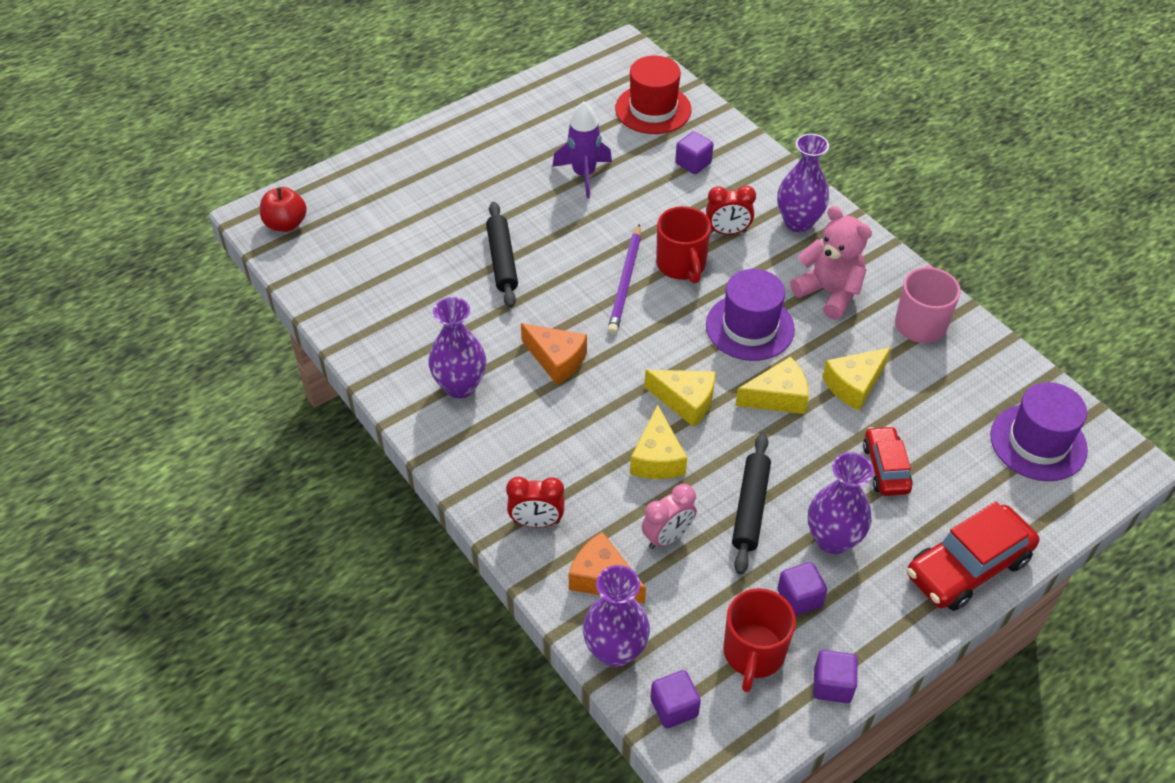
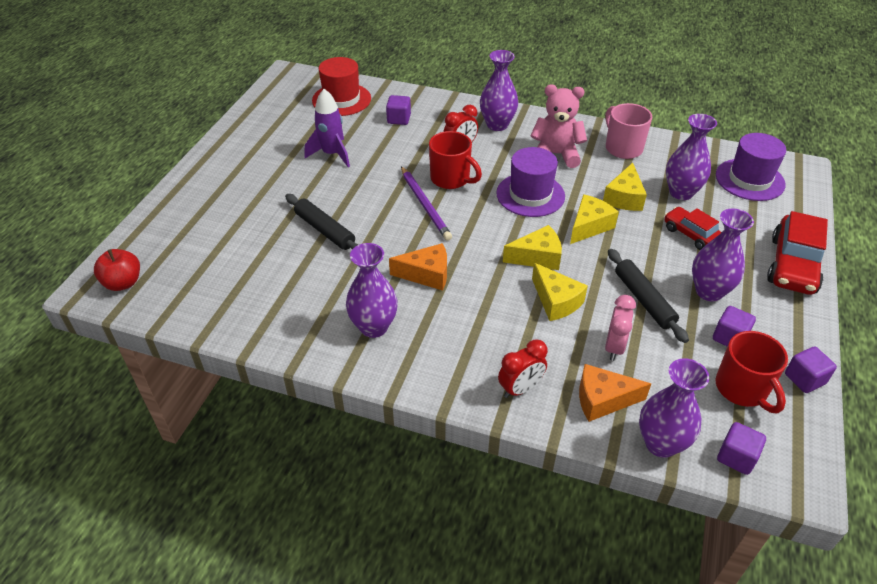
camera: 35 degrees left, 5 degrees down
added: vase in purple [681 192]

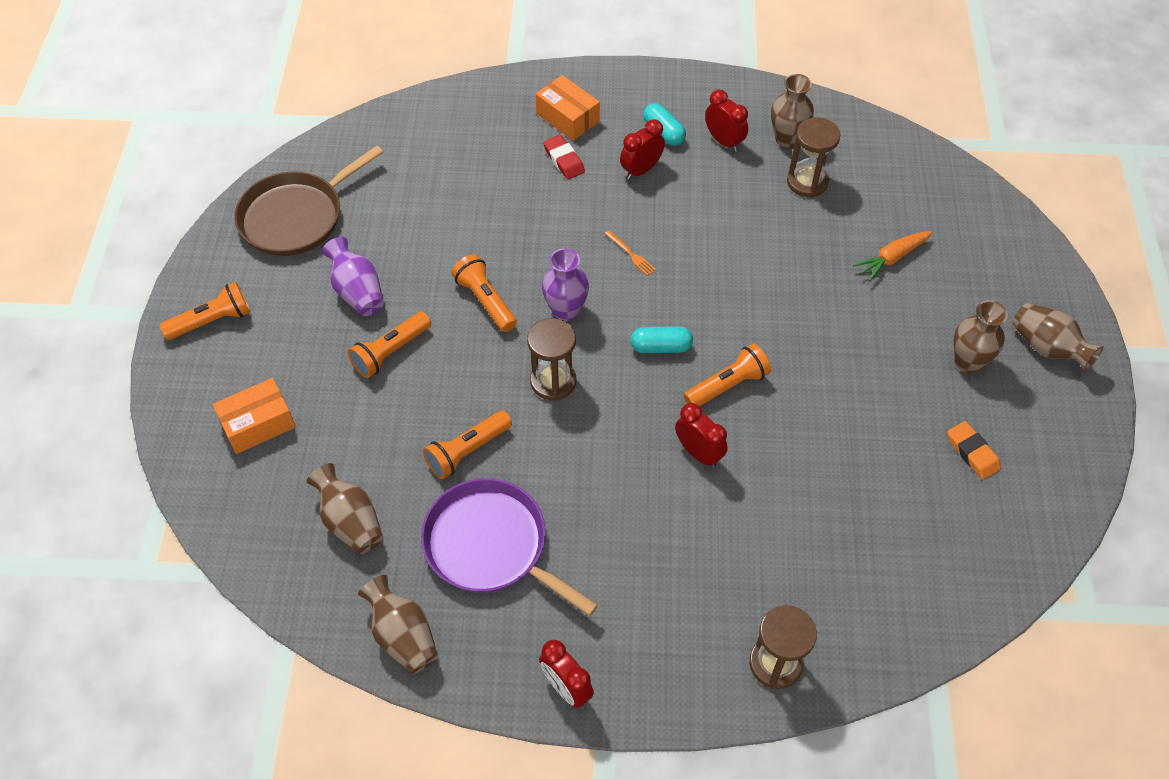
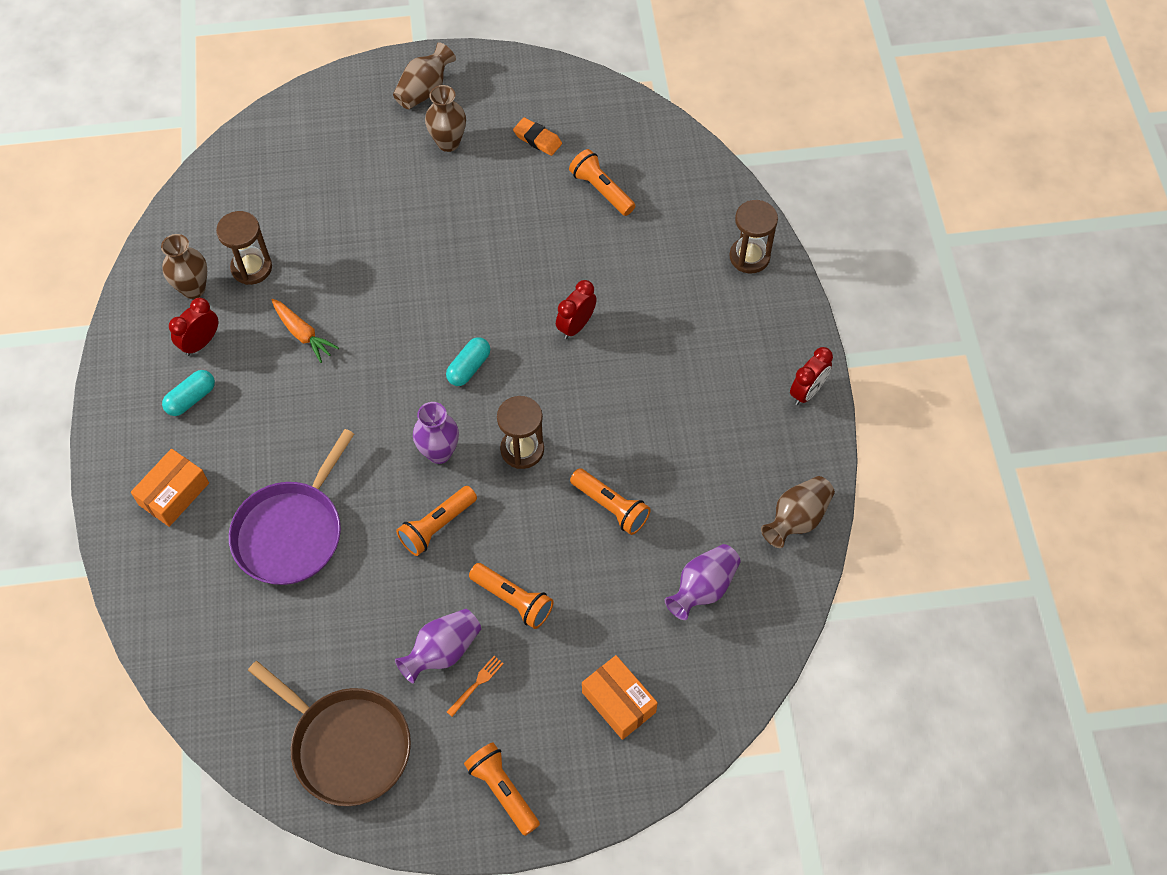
camera: 100 degrees left, 5 degrees up
removed: gum eraser in scarlet [563 160]; clock in scarlet [641 170]
moved: skillet in purple [491 546] to [291 532]; fork in orange-coloured [631 255] to [477 684]; torch in orange-coloured [727 386] to [601 190]; root vegetable in orange-coloured [891 258] to [303 334]
recoloured: vase in dark brown [350 521] to vase in purple [703 588]
turned: pill shape in teal [661 347] = [469 367] 45 degrees clockwise; gum eraser in orange-coloured [972 452] = [537 139] 75 degrees clockwise

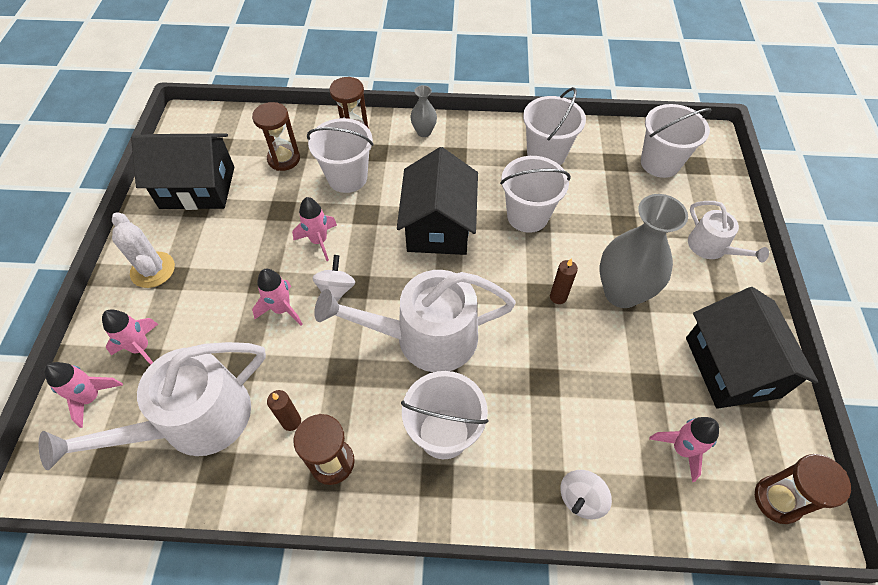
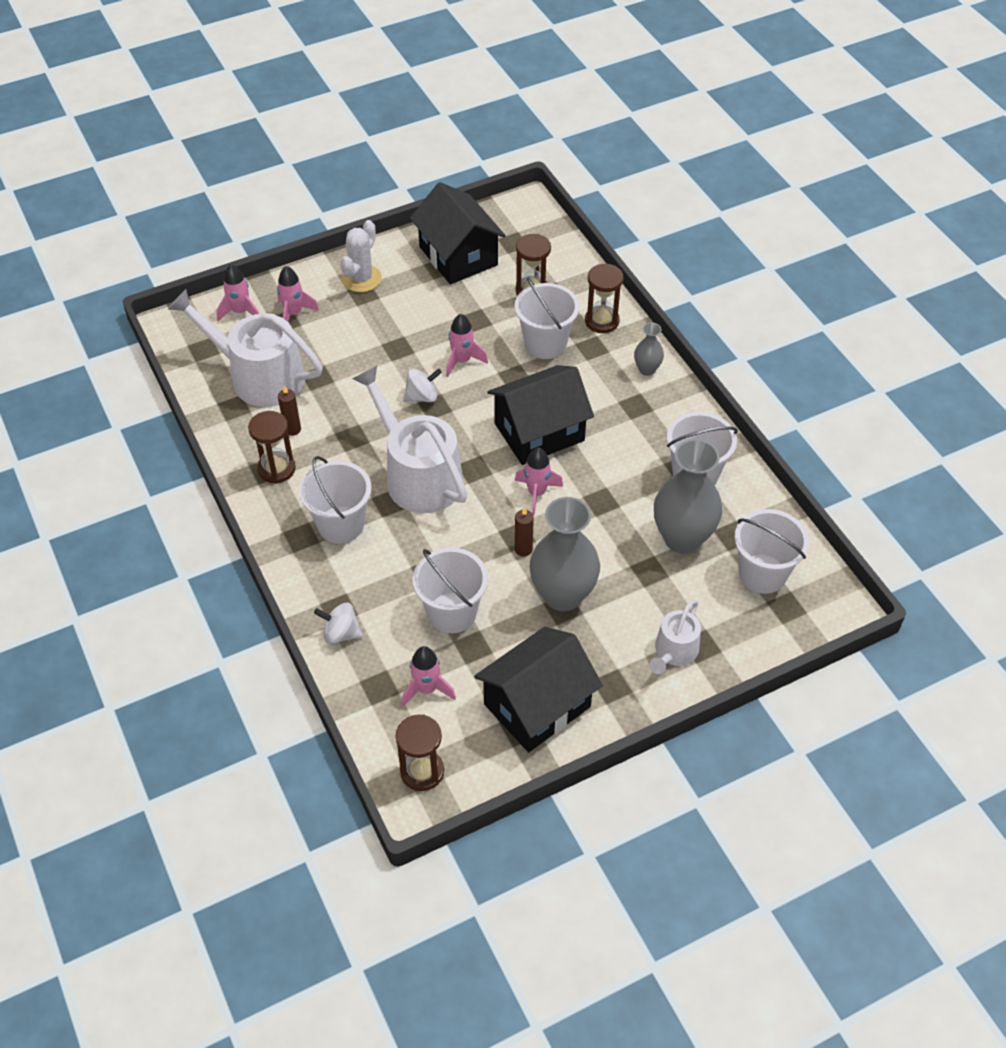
camera: 60 degrees right, 5 degrees down
added: vase in grey [682 538]
moved: rocket in rosy [282 309] to [537 493]; bucket in white [527 216] to [452 612]

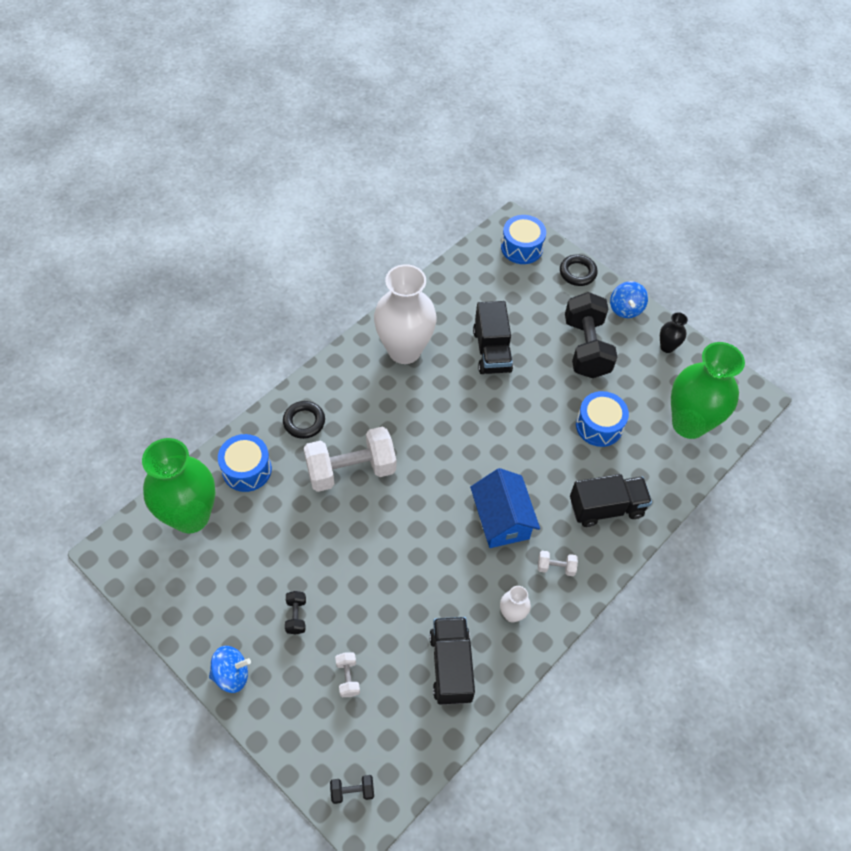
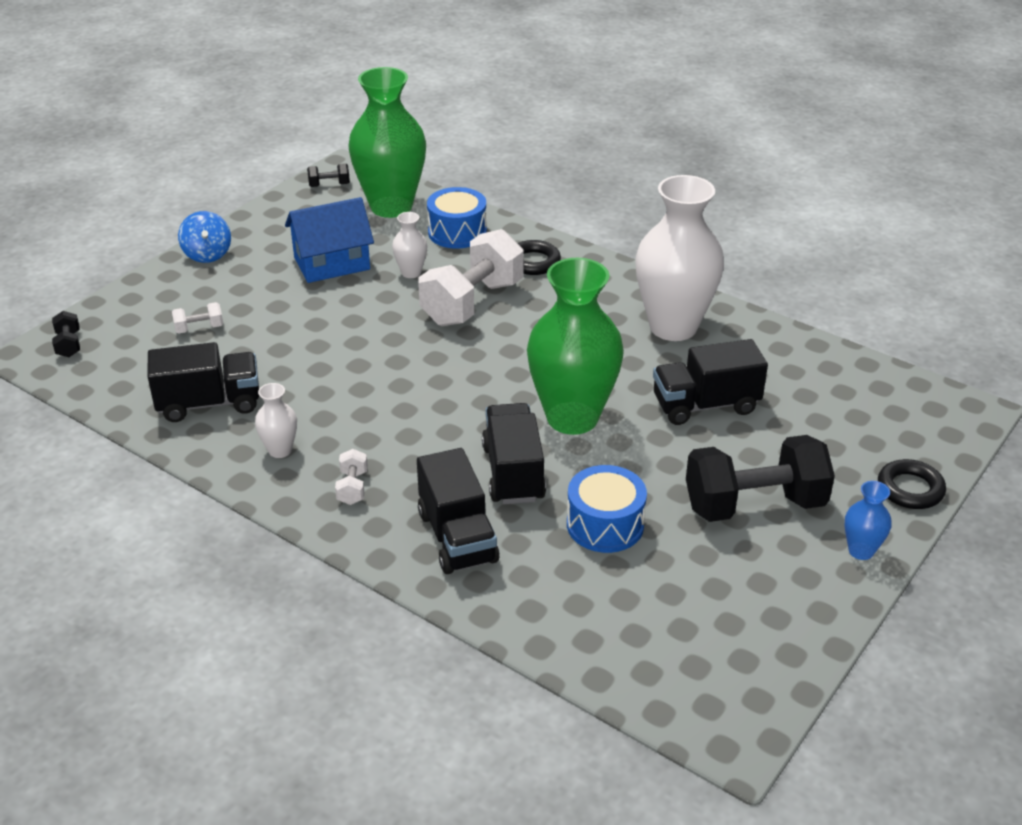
camera: 85 degrees right, 20 degrees down
removed: snare drum in royal blue [521 248]; vase in jet-black [667 347]
added: vase in white [411 273]; toy truck in jet-black [513 473]
moved: hand weight in jet-black [296 616] to [329 185]; house in royal blue [501 520] to [332 263]; vase in leaf-green [689 424] to [572 418]
replaced: whirligig in royal blue [625 309] to vase in royal blue [861 551]
turned: hand weight in white [351 470] = [472 303] 60 degrees clockwise

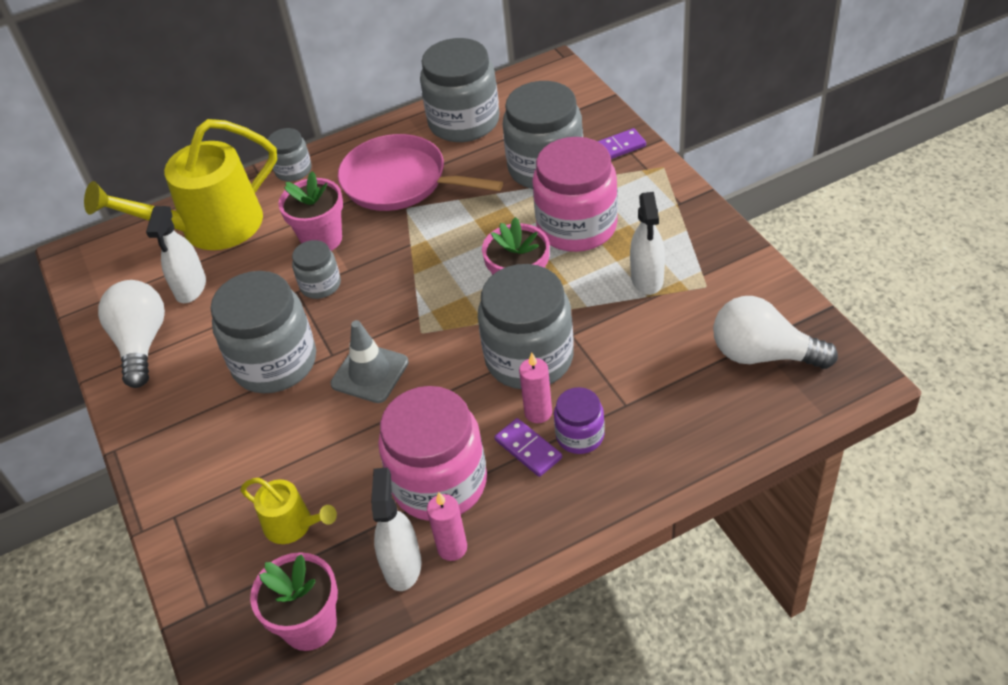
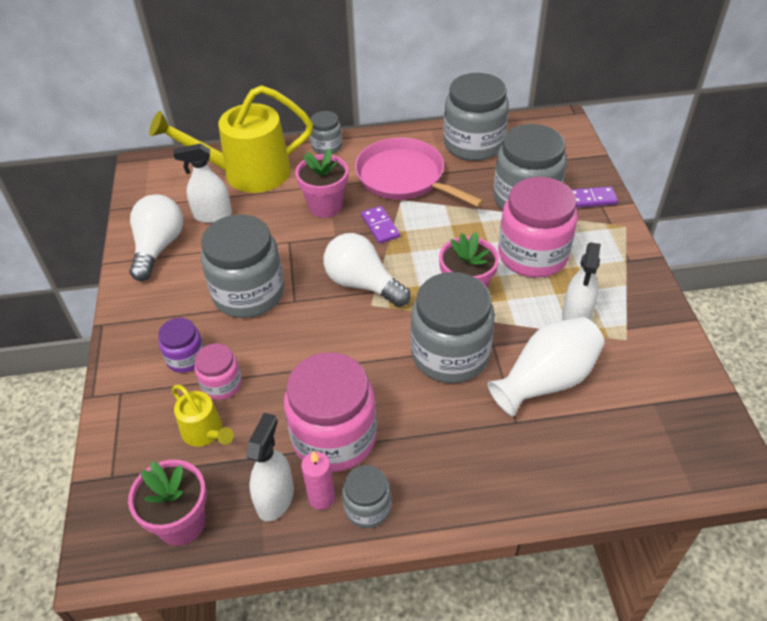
camera: 15 degrees right, 0 degrees up
removed: traffic cone in grey [370 373]; pillar candle in rosy [538 412]
added: preserve jar in rosy [221 384]; vase in white [546 380]
moved: preserve jar in grey [320 285] to [367 507]; domino in purple [528 449] to [380 226]; preserve jar in purple [580 436] to [186 358]; bulb in white [763 354] to [362 284]
turned: sprayer in white [191 288] = [212 215] 60 degrees clockwise

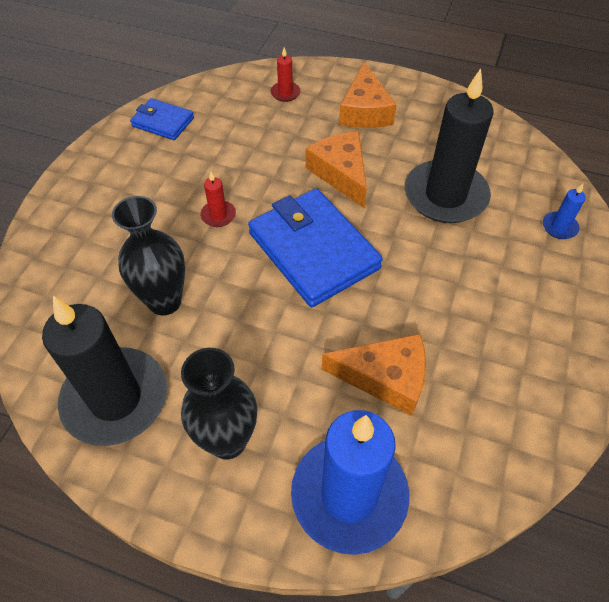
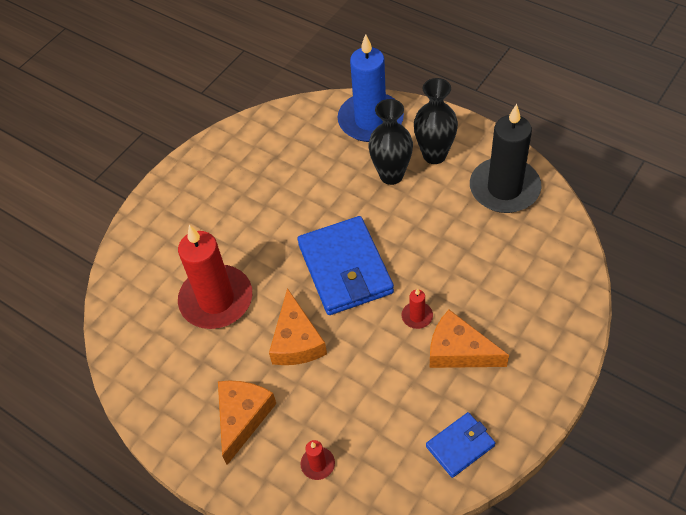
camera: 160 degrees left, 0 degrees up
removed: pillar candle in royal blue [559 227]
moved: vase in jet-black [165 301] to [391 175]; piece of cheese in orange-coloured [385 378] to [459 350]
recoloured: pillar candle in jet-black [445 195] to pillar candle in scarlet [216 300]
turned: wallet in royal blue [163 122] = [460 446] 75 degrees counterclockwise

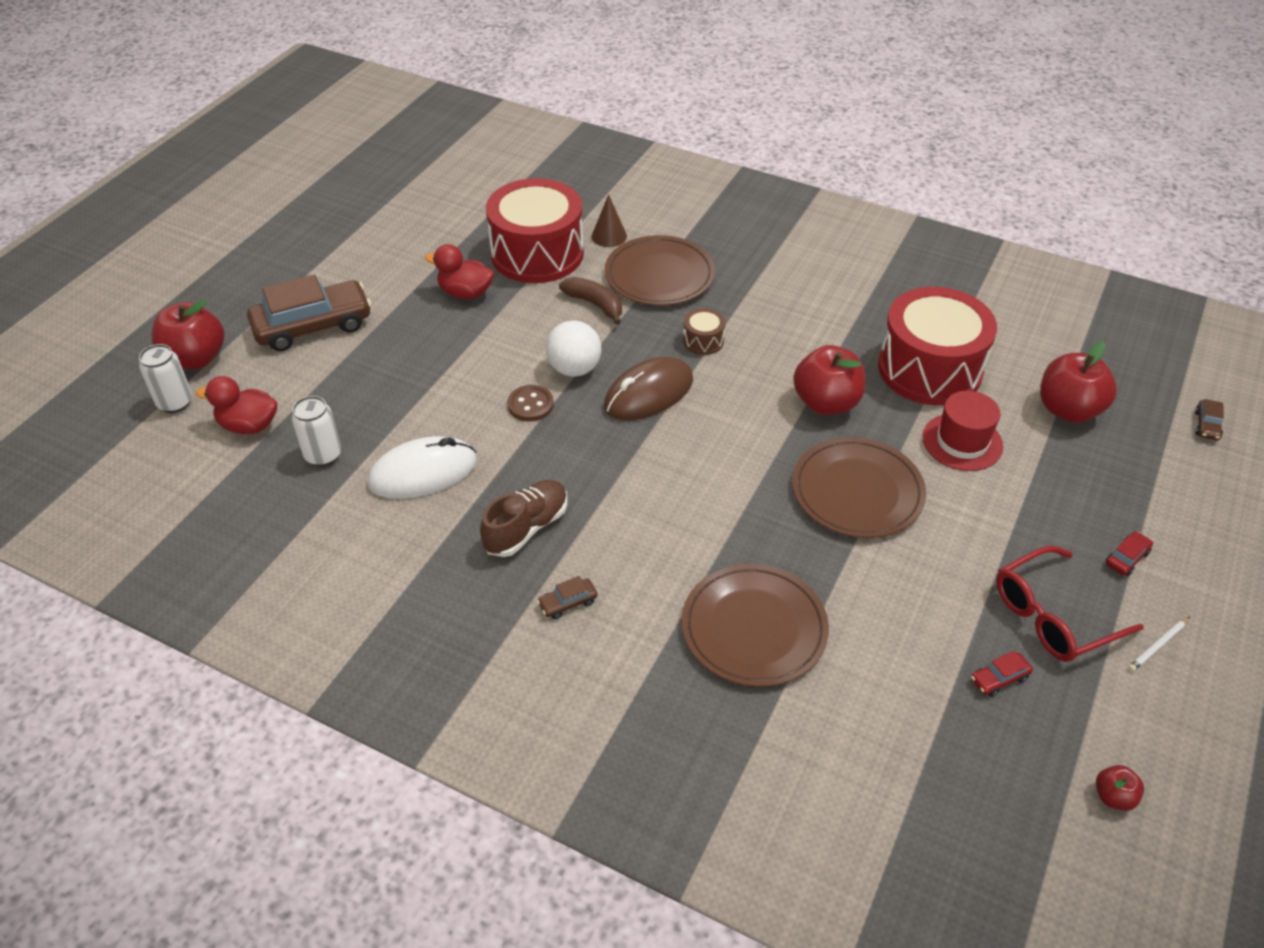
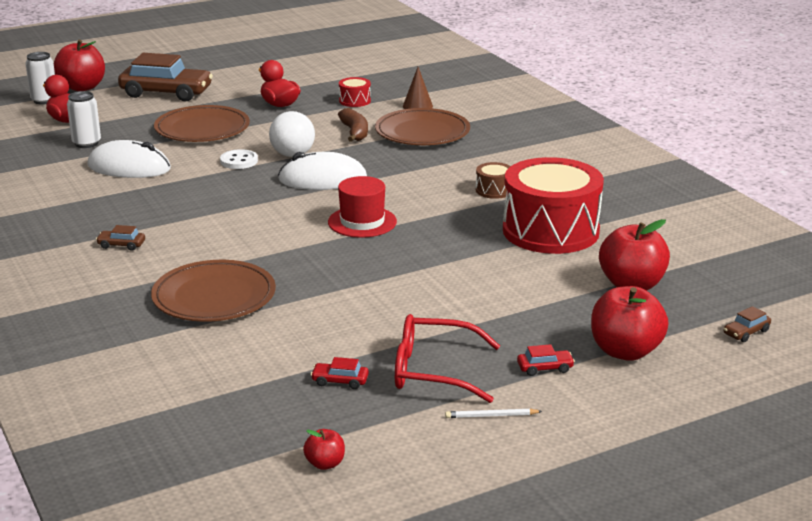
camera: 35 degrees right, 20 degrees down
removed: shoe in dark brown [526 528]
moved: snare drum in dark brown [703 341] to [494 190]; plate in dark brown [857 492] to [202 129]; apple in scarlet [826 403] to [625 351]; tall hat in scarlet [962 442] to [362 222]
recoloured: shirt button in dark brown [530 405] to shirt button in white [239 161]; computer mouse in dark brown [648 393] to computer mouse in white [322 179]
resized: snare drum in scarlet [537 253] = [355 101] x0.41

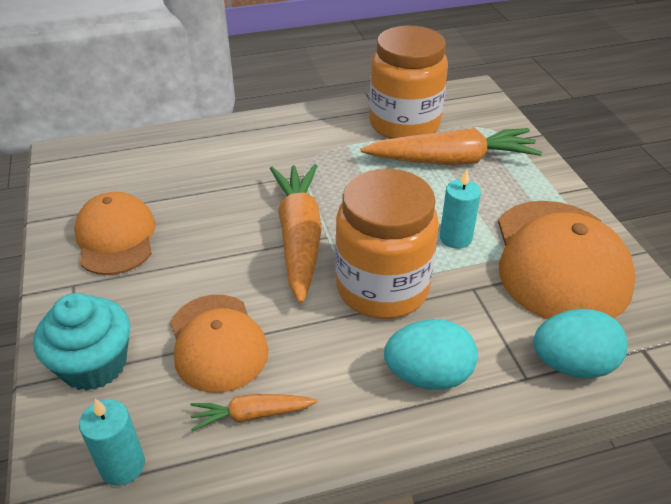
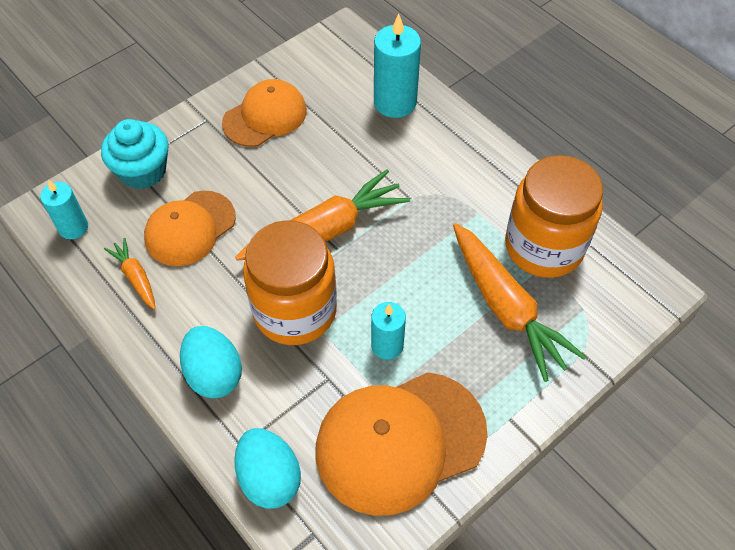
camera: 65 degrees right, 15 degrees up
added: pillar candle in teal [395 102]

